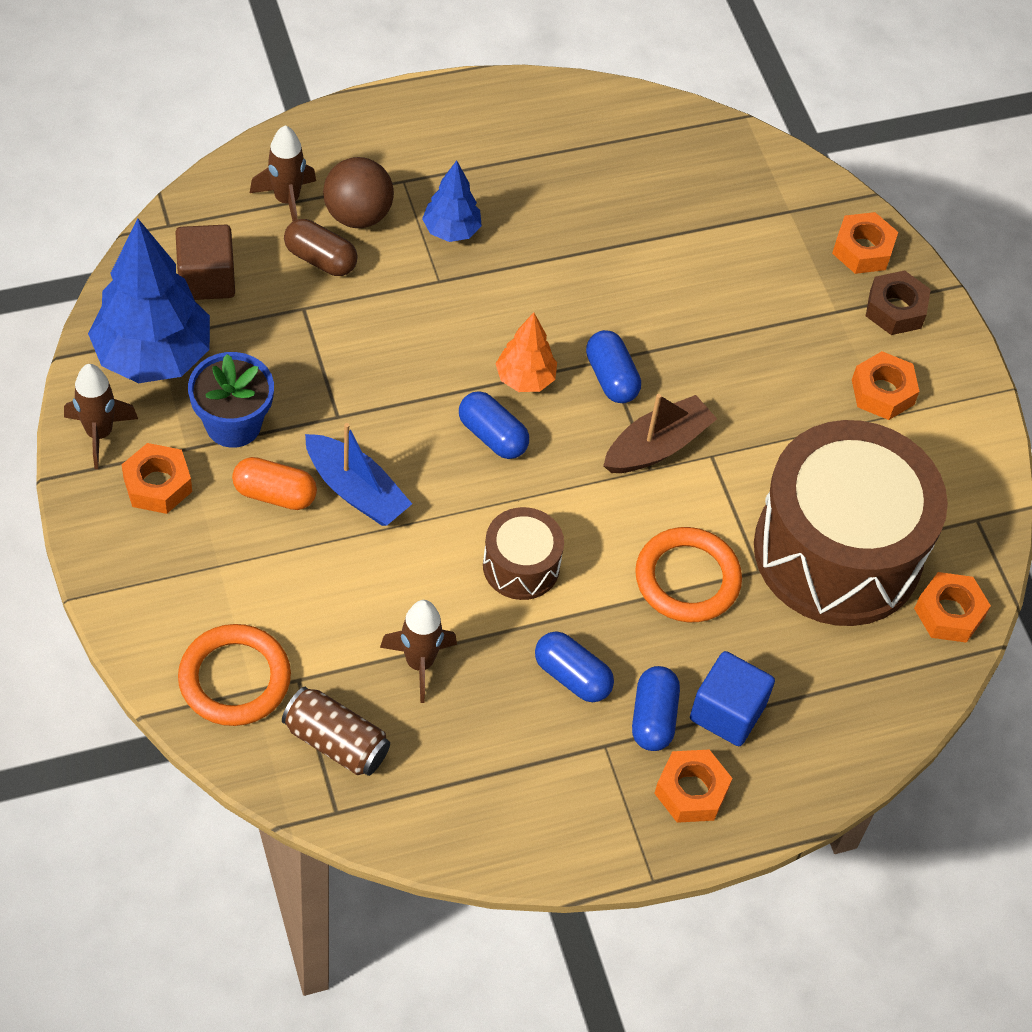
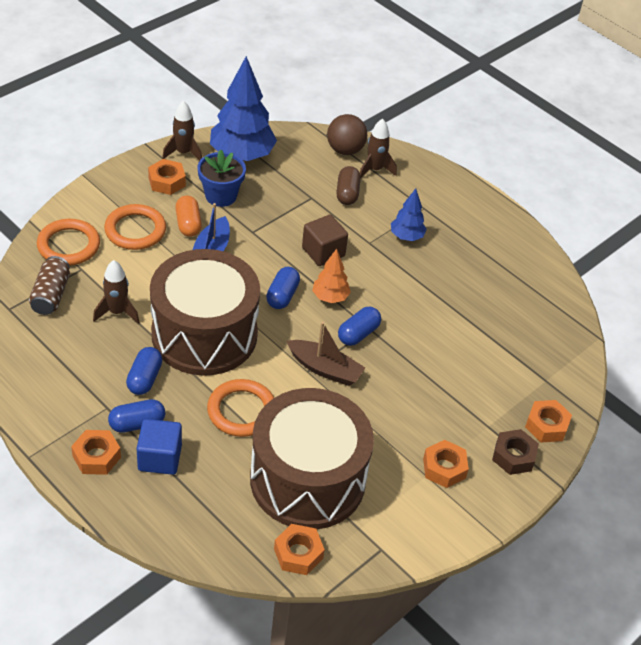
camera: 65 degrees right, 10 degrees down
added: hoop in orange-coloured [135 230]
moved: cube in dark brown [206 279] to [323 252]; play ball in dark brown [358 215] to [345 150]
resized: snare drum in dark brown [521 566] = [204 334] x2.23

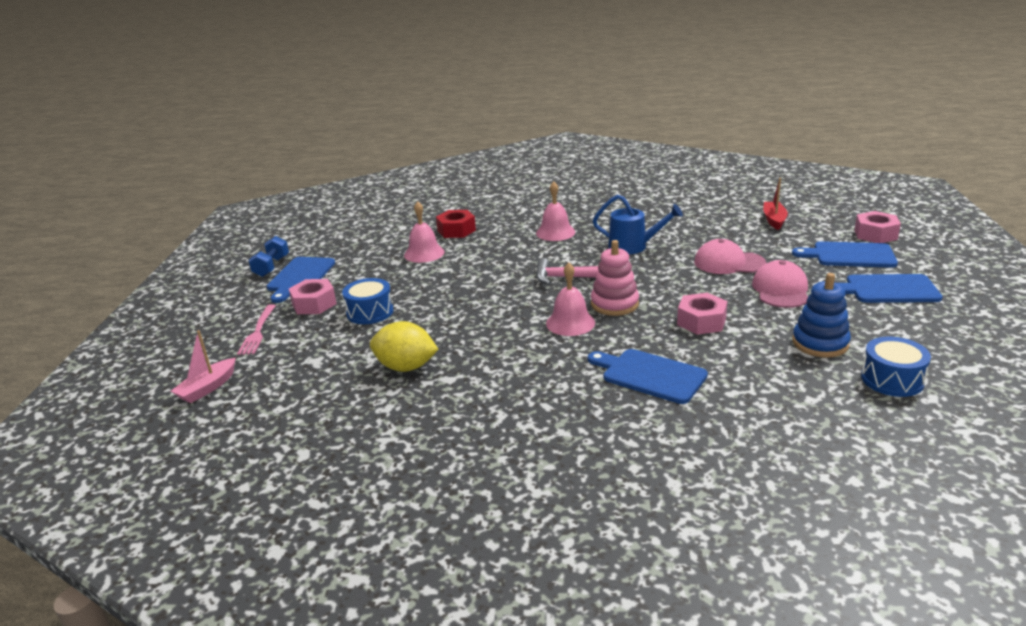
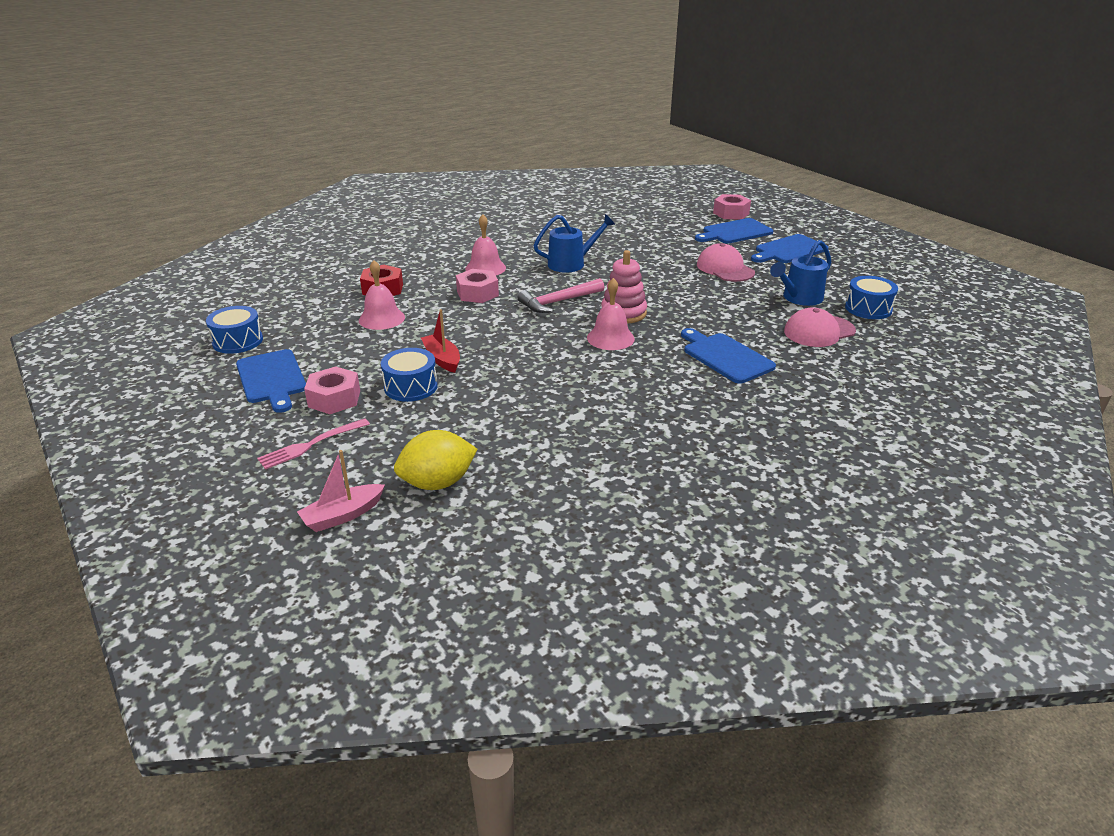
camera: 40 degrees left, 5 degrees up
removed: hand weight in royal blue [271 266]
added: snare drum in royal blue [238 341]
moved: lemon in bright yellow [406 367] to [437 483]; nut in rosy [701 321] to [477 293]; baseball cap in rosy [729 263] to [819 331]; boat in scarlet [774 220] to [442 359]
replaced: stacking rings in royal blue [820 343] to watering can in royal blue [799 298]
turned: boat in rosy [208 388] = [343 515] 60 degrees clockwise; fork in rosy [258 331] = [311 445] 90 degrees clockwise; cutting board in royal blue [650 375] = [725 357] 60 degrees clockwise

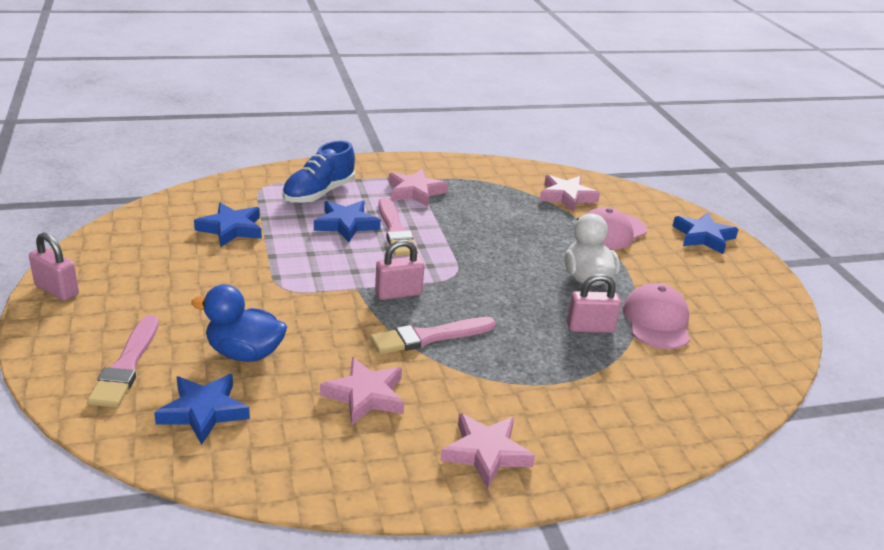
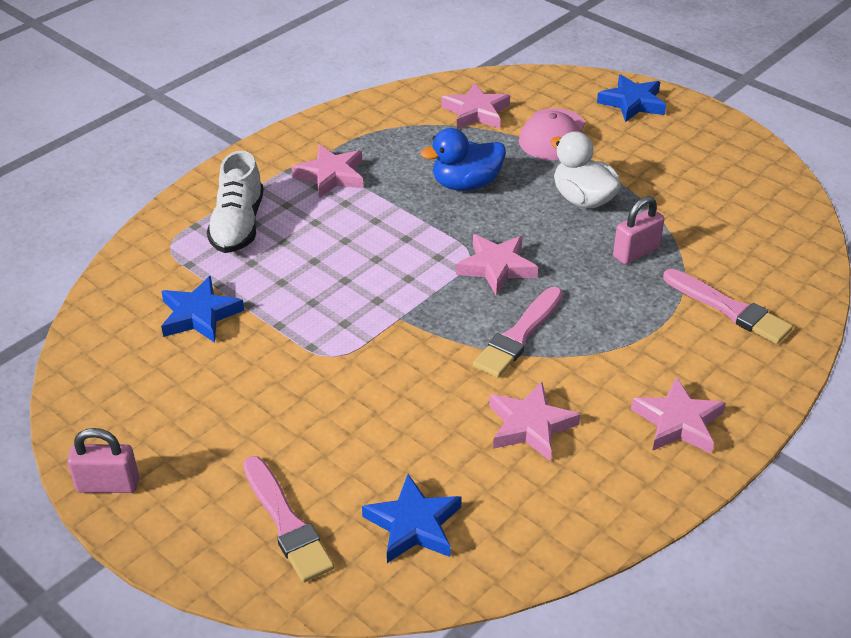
camera: 30 degrees left, 10 degrees up
removed: five-pointed star in royal blue [346 224]; small lock in rosy [398 293]; baseball cap in rosy [656 321]
added: five-pointed star in rosy [496 267]
moved: rubber duck in royal blue [244 353] to [466 184]; paintbrush in rosy [395 230] to [729 309]
recoloured: shoe in royal blue [319 193] to shoe in white [238 225]

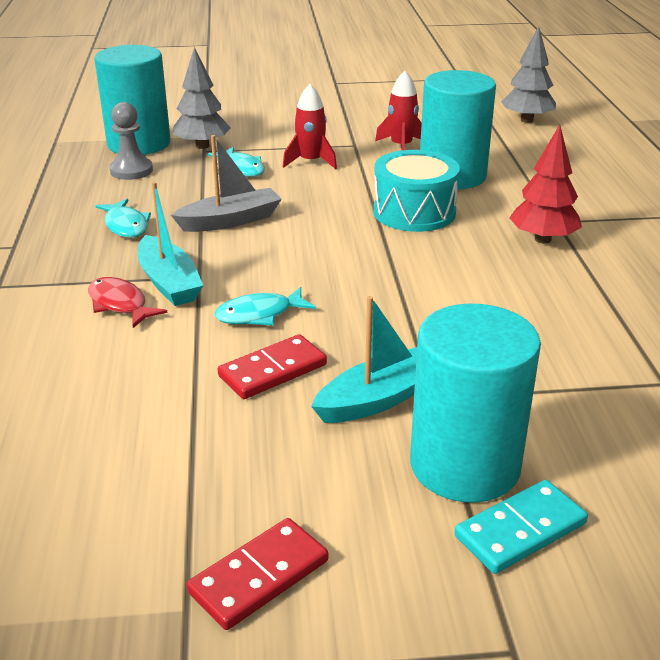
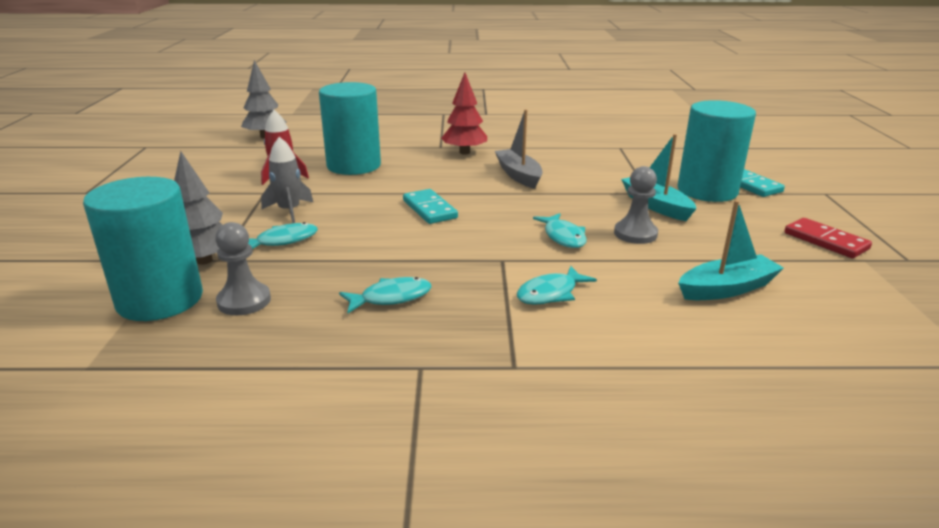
camera: 85 degrees left, 5 degrees down
removed: snare drum in teal [414 212]
added: domino in teal [429 209]
moved: boat in teal [169 282] to [727 289]; boat in grey [230 221] to [518 175]
replaced: domino in scarlet [272 370] to pawn in grey [635 234]
recoloured: fish in scarlet [120 304] to fish in teal [550 293]; rocket in scarlet [310 162] to rocket in grey [289 211]

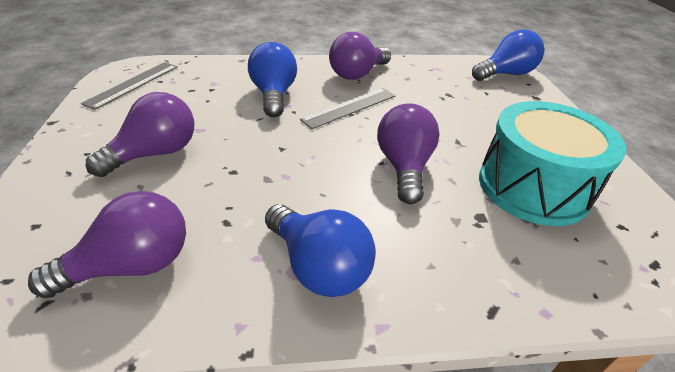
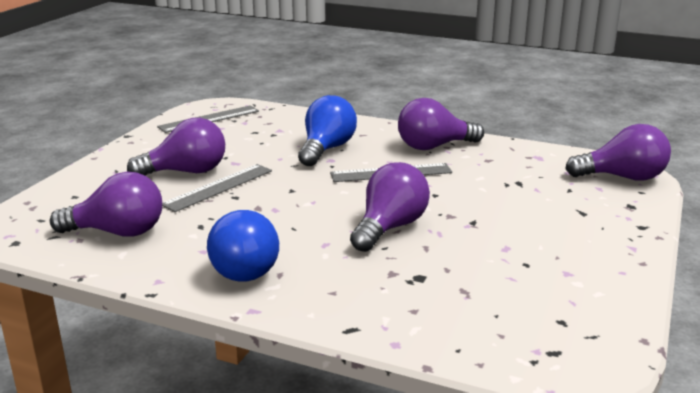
camera: 30 degrees right, 15 degrees down
removed: snare drum in teal [533 187]
added: ruler in grey [218 187]
recoloured: bulb in royal blue [505 74] to bulb in purple [622 177]

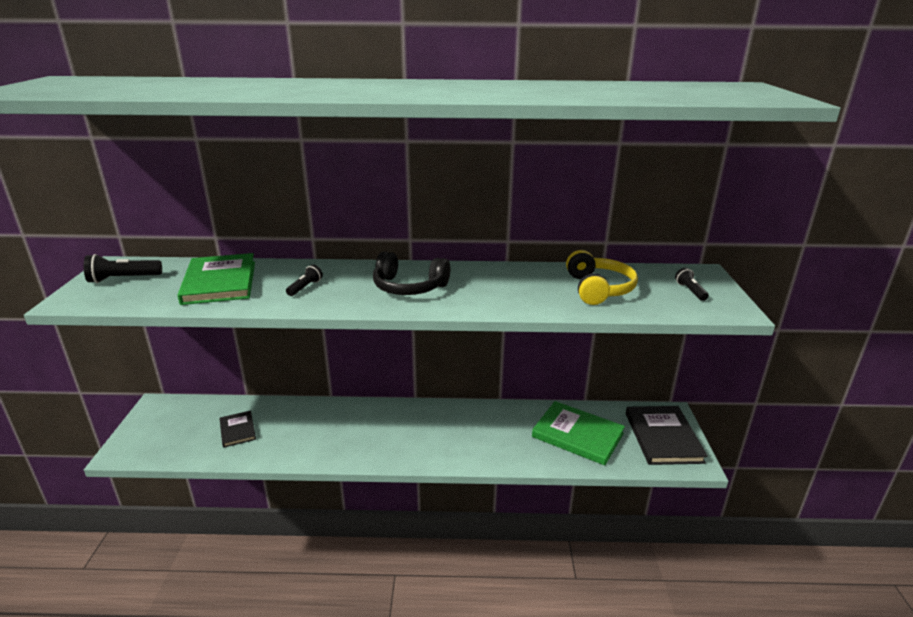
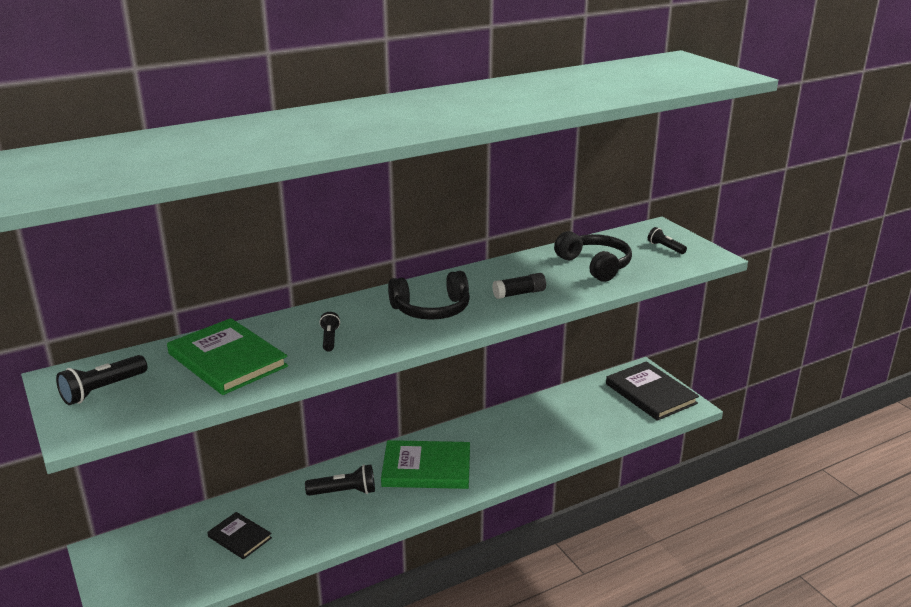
camera: 30 degrees left, 0 degrees up
added: torch in jet-black [344 492]; stick of glue in jet-black [519 293]
moved: hardback in leaf-green [577 435] to [426 468]
recoloured: headphones in bright yellow [598 289] to headphones in jet-black [595 265]

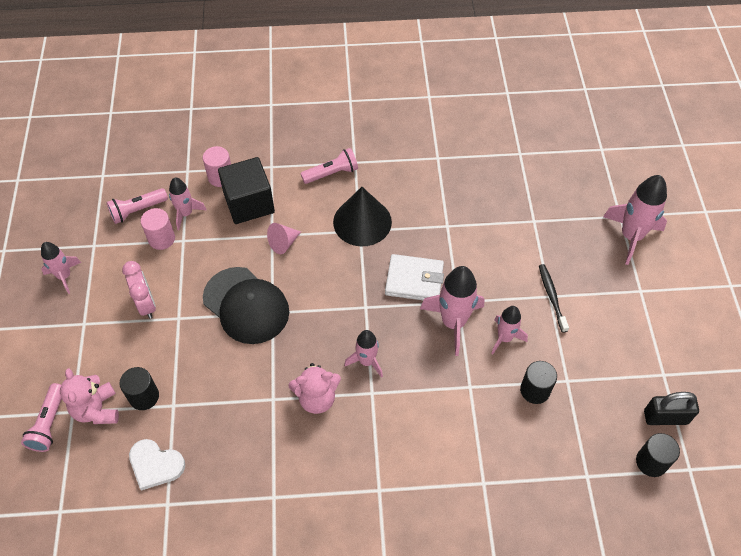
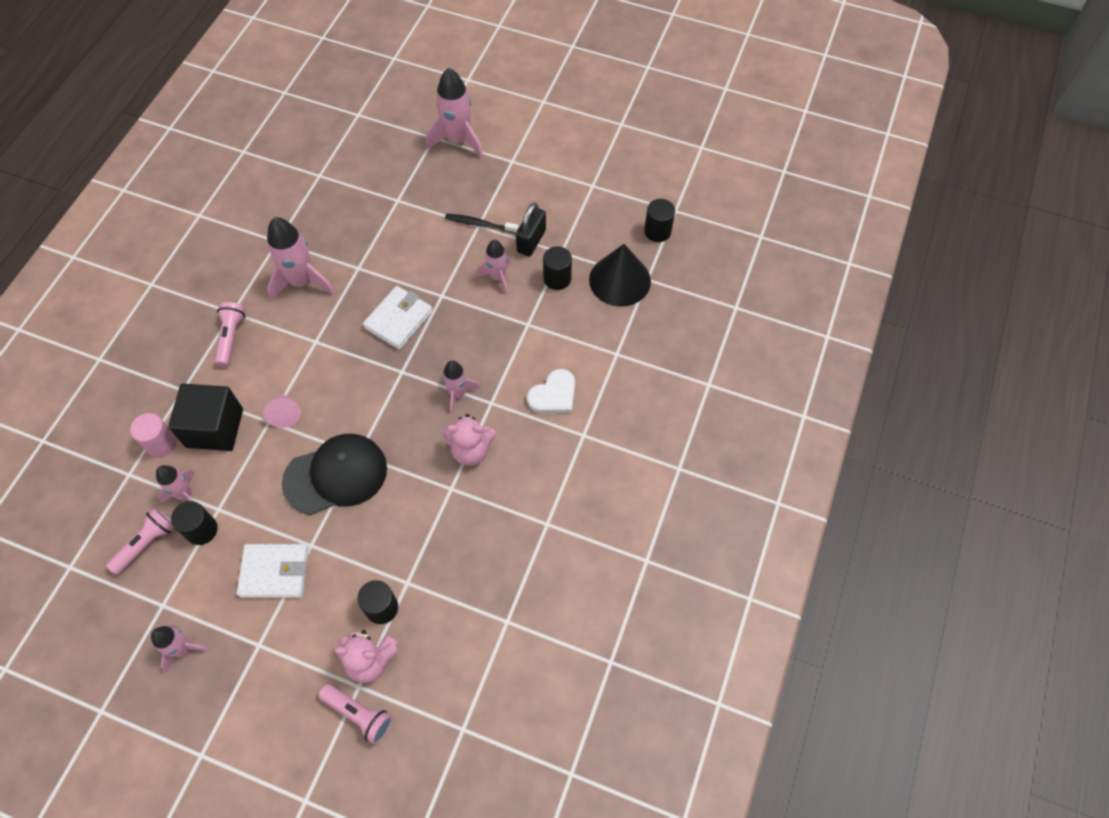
camera: 65 degrees left, 5 degrees up
moved: love heart in white [155 465] to [553 395]; solid cone in jet-black [362 222] to [619 280]; rocket in rosy [453 322] to [302 281]; small lock in jet-black [665 417] to [531 241]
replaced: clock in rosy [146 304] to wallet in white [274 572]
recoloured: cylinder shape in rosy [161 239] to cylinder shape in jet-black [201 530]
turned: torch in rosy [137 210] = [146 543] 135 degrees counterclockwise; teddy in rosy [317 398] = [471 450] 75 degrees clockwise

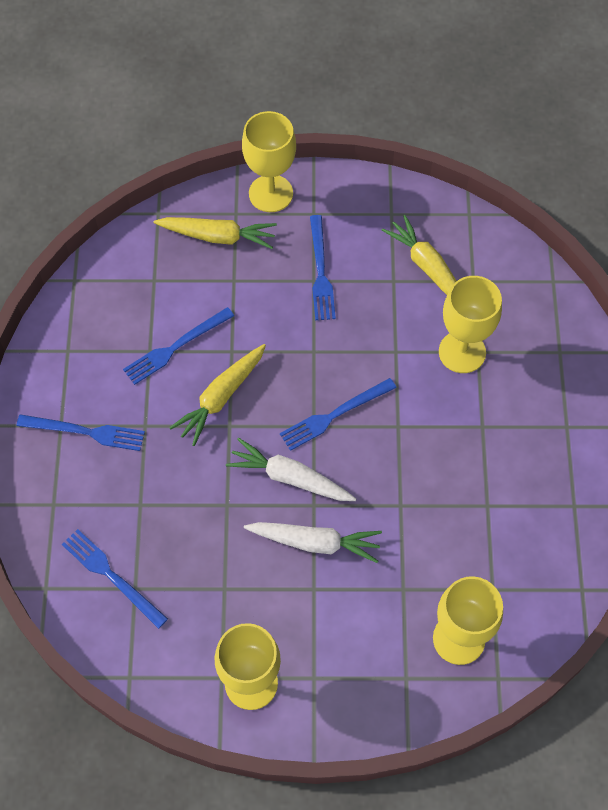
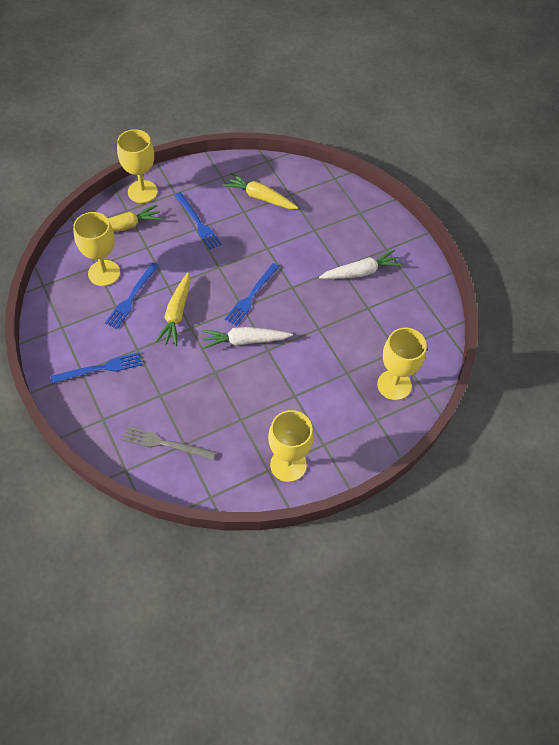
camera: 30 degrees left, 5 degrees down
moved: root vegetable in white [315 542] to [360 272]; chalice in bright yellow [462 352] to [104 273]
recoloured: fork in royal blue [111 576] to fork in grey [165 444]

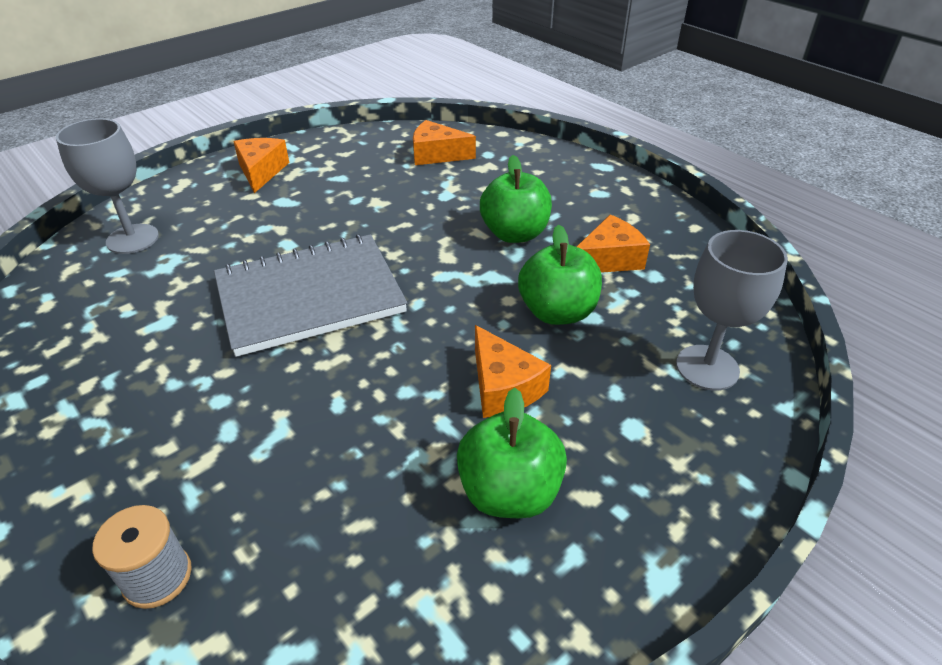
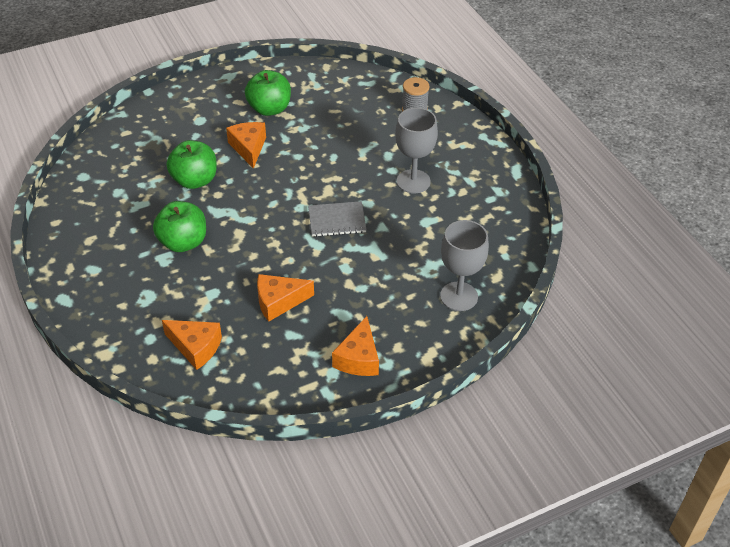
camera: 165 degrees left, 5 degrees up
moved: piece of cheese in orange-coloured [608 259] to [279 302]; chalice in grey [707 367] to [413 181]
resized: exercise book in grey [310 296] = [337 220] x0.51

